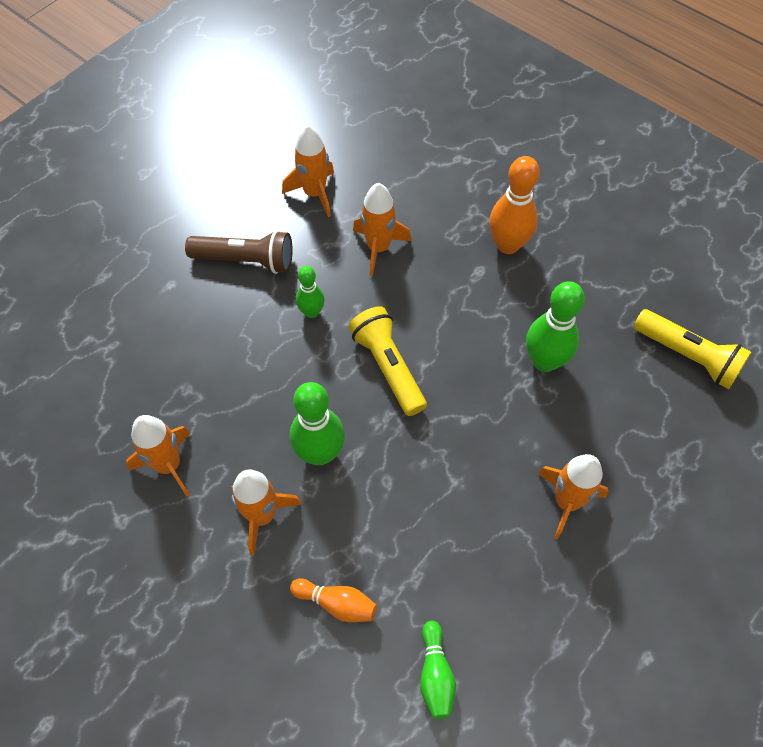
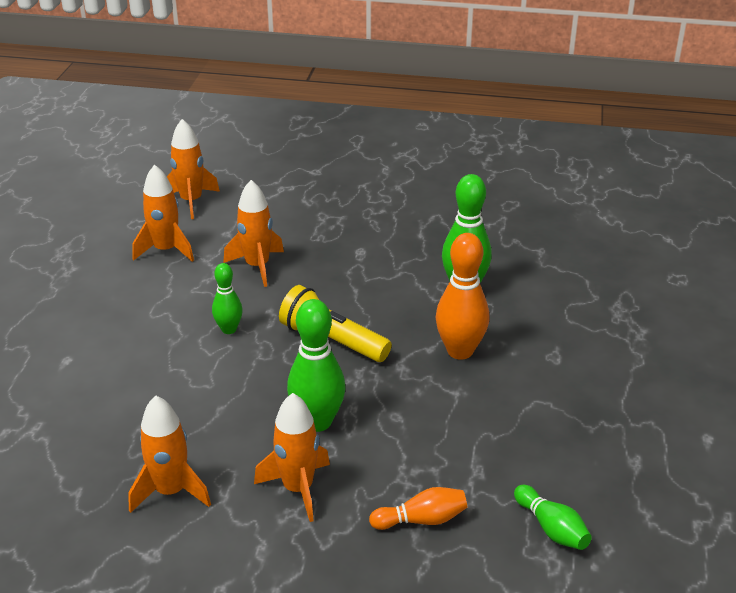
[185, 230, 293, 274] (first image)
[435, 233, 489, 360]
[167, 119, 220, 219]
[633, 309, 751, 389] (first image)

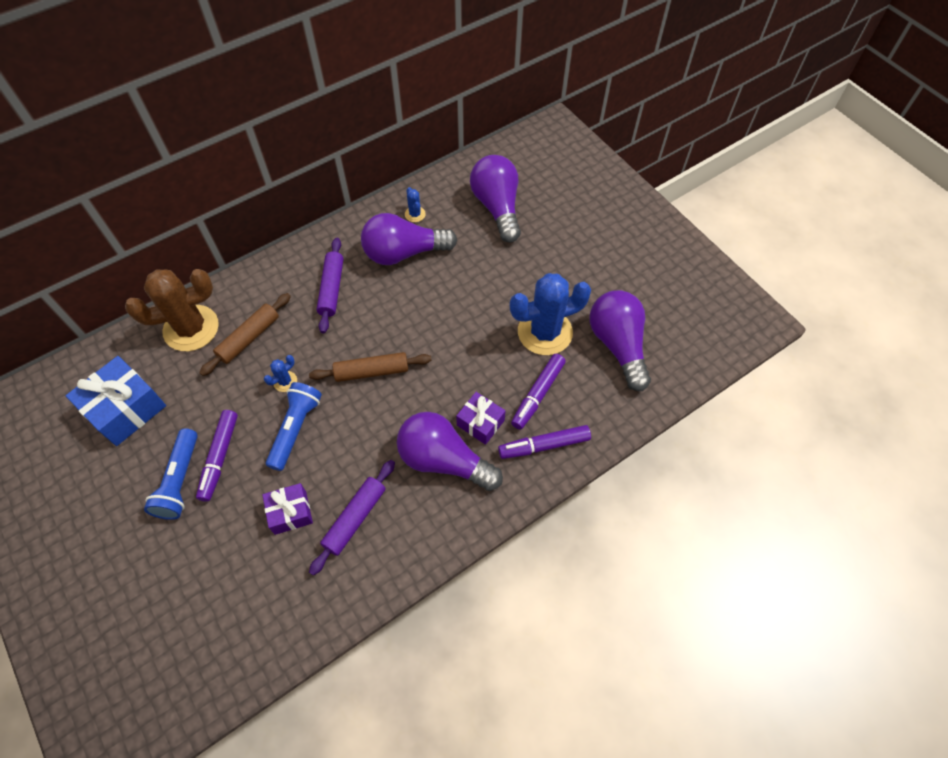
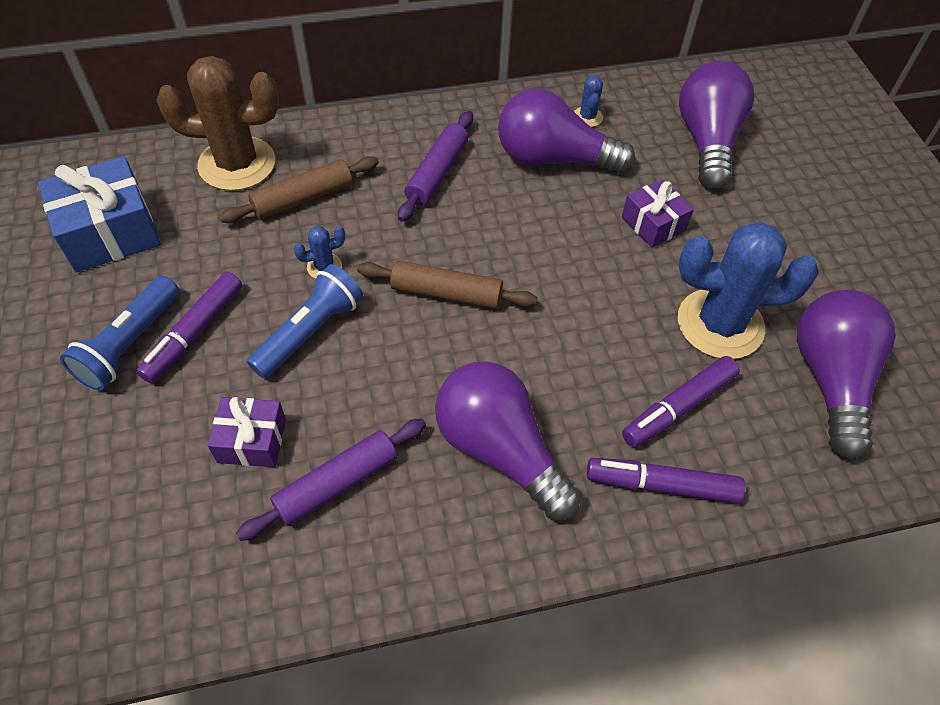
[622, 179, 694, 248]

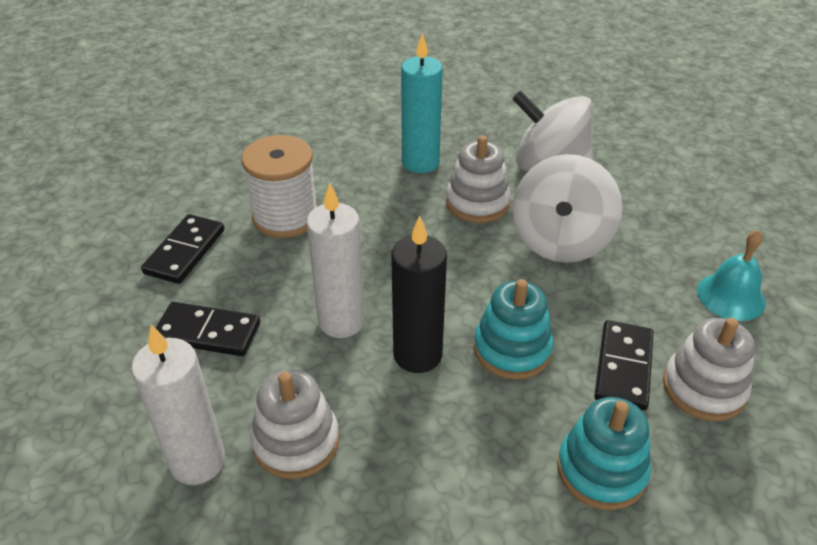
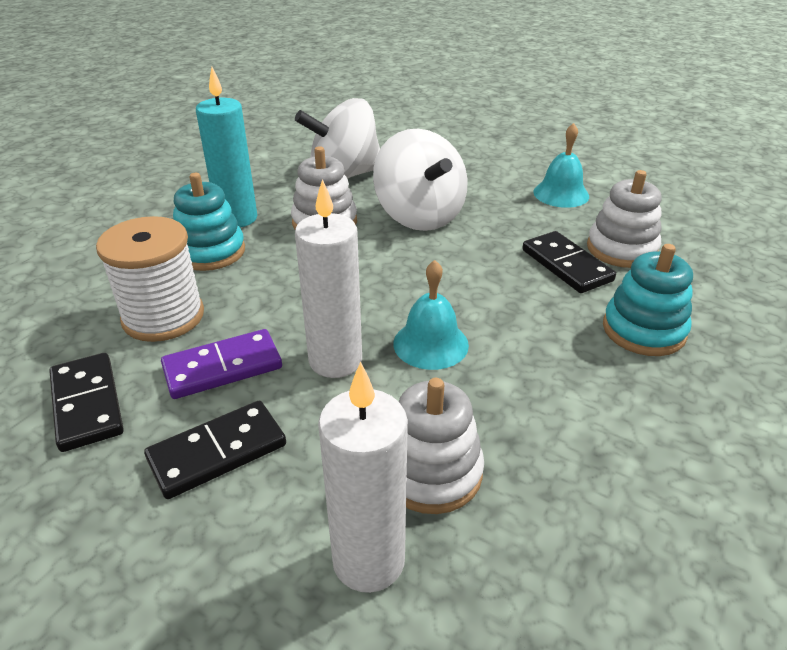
[393, 260, 469, 370]
[173, 173, 245, 271]
[161, 329, 282, 399]

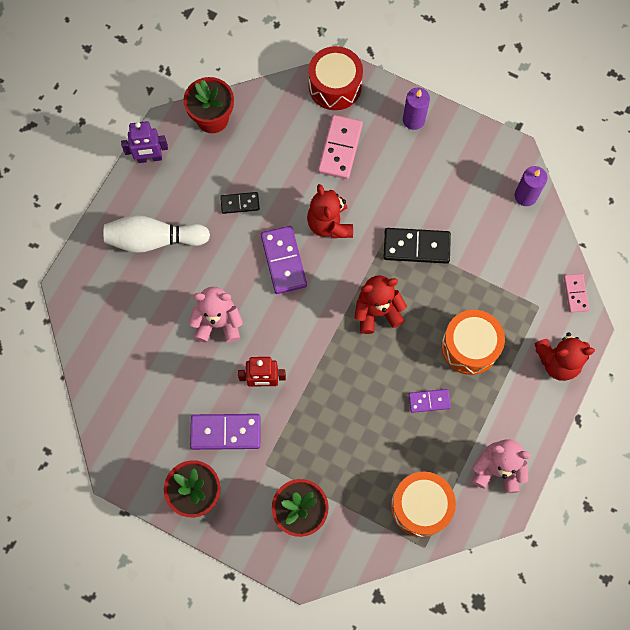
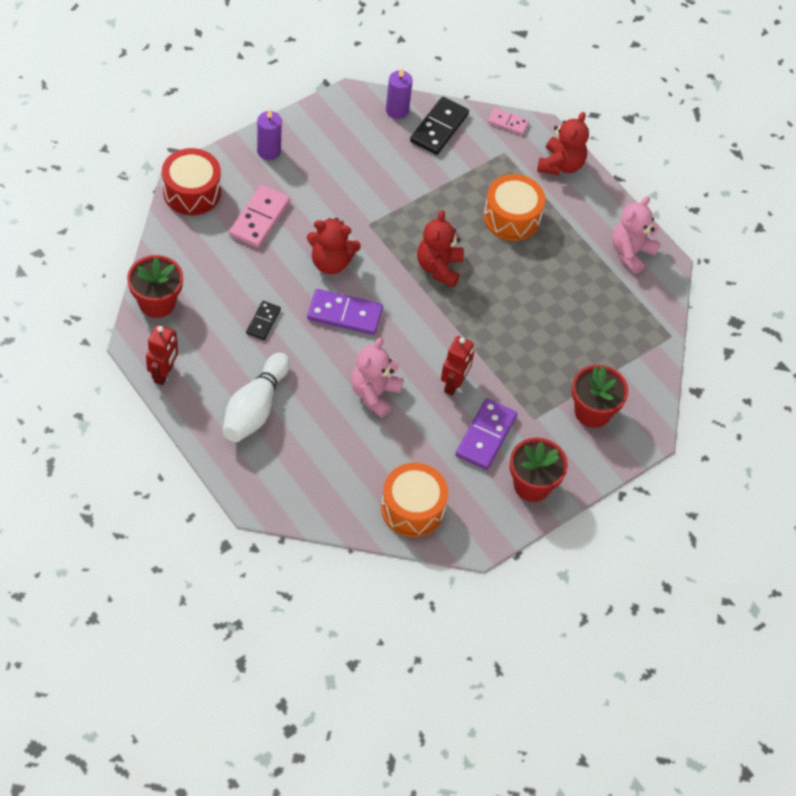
[146, 325, 178, 385]
[229, 185, 290, 248]
[410, 97, 469, 155]
[381, 463, 448, 537]
[408, 389, 451, 413] (first image)

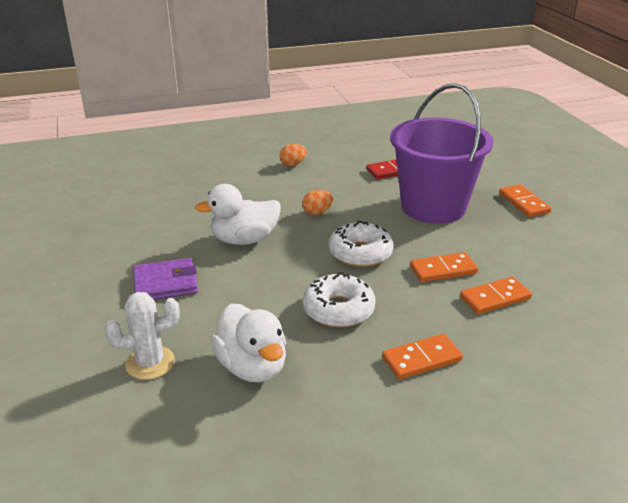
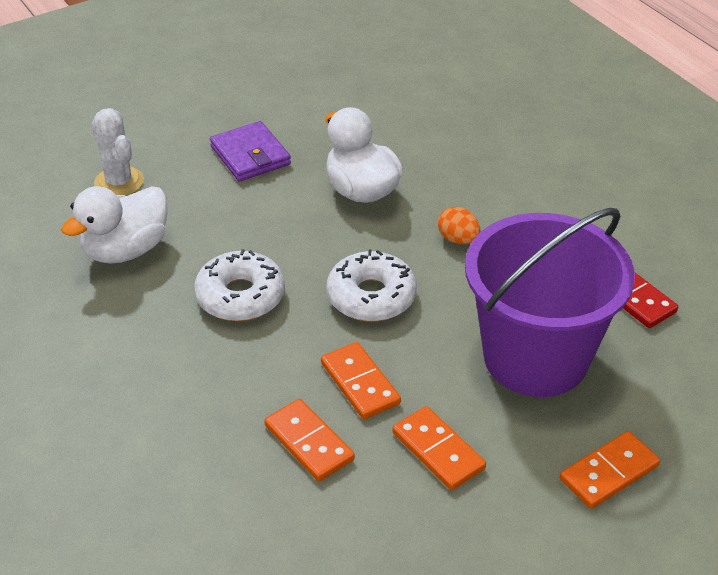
[280, 144, 307, 166] (first image)
[392, 406, 486, 490]

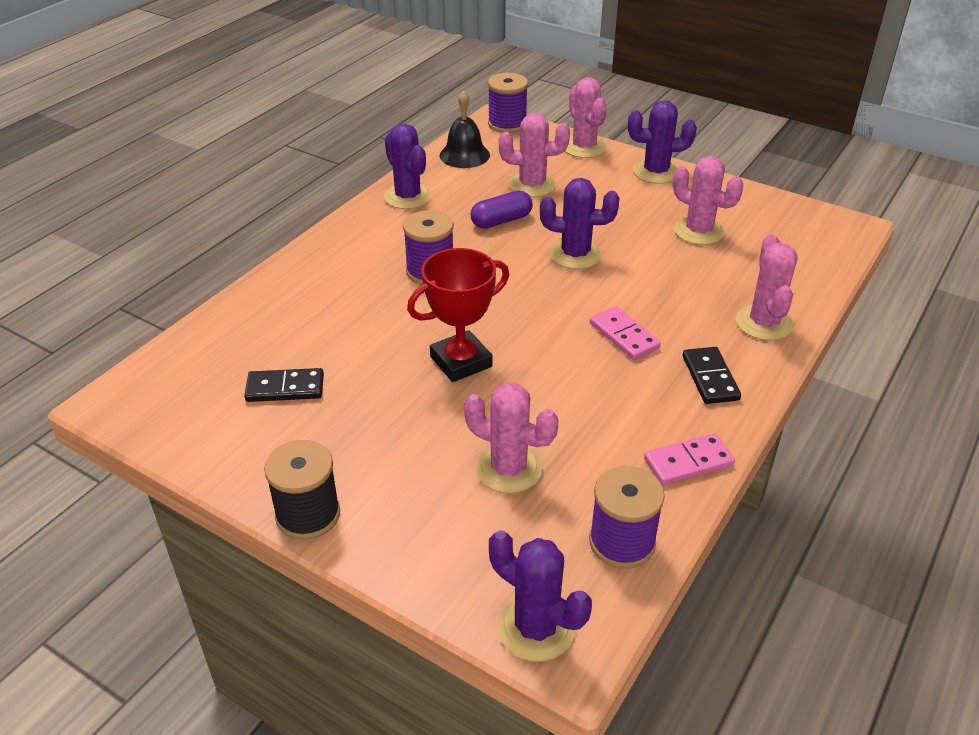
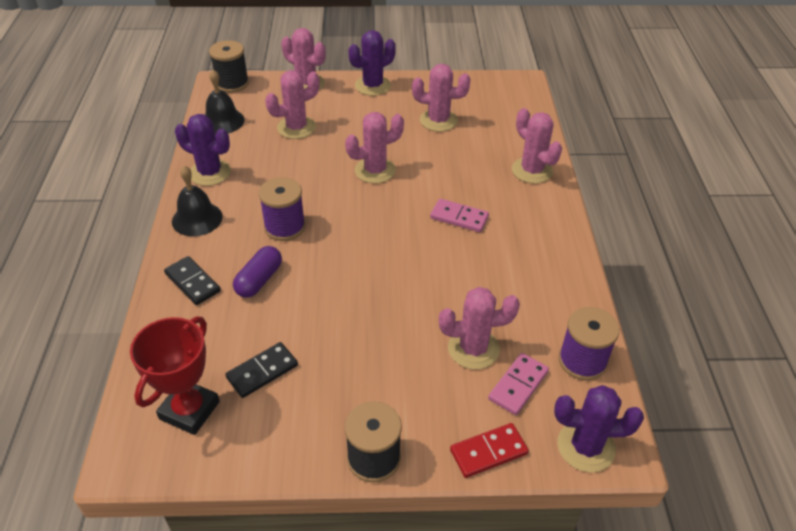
[130, 316, 220, 435]
[233, 246, 282, 298]
[209, 40, 249, 93]
[345, 112, 404, 183]
[488, 353, 549, 415]
[164, 256, 221, 305]
[172, 165, 223, 236]
[450, 423, 529, 478]

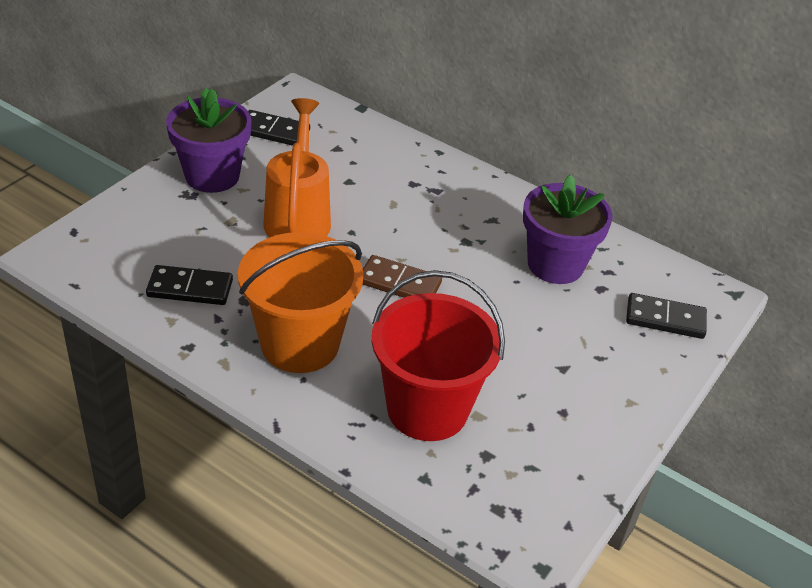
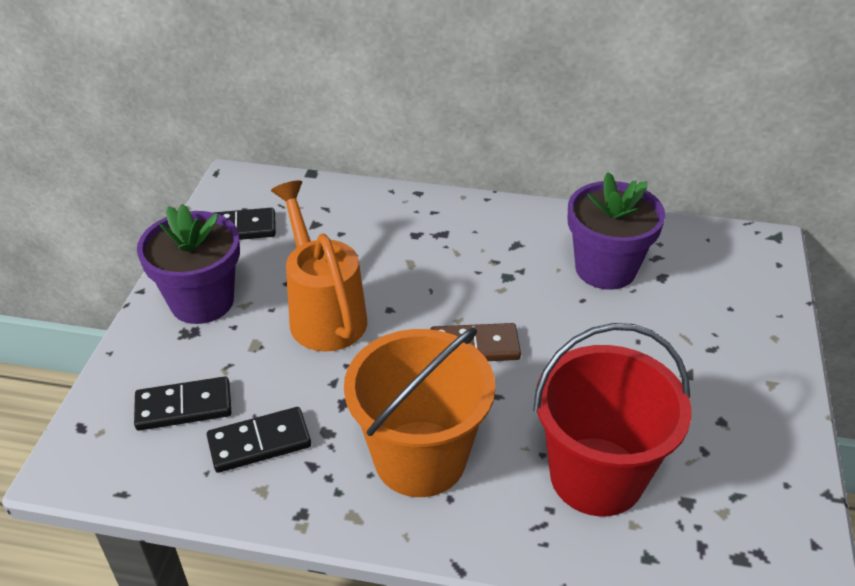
[134, 376, 231, 431]

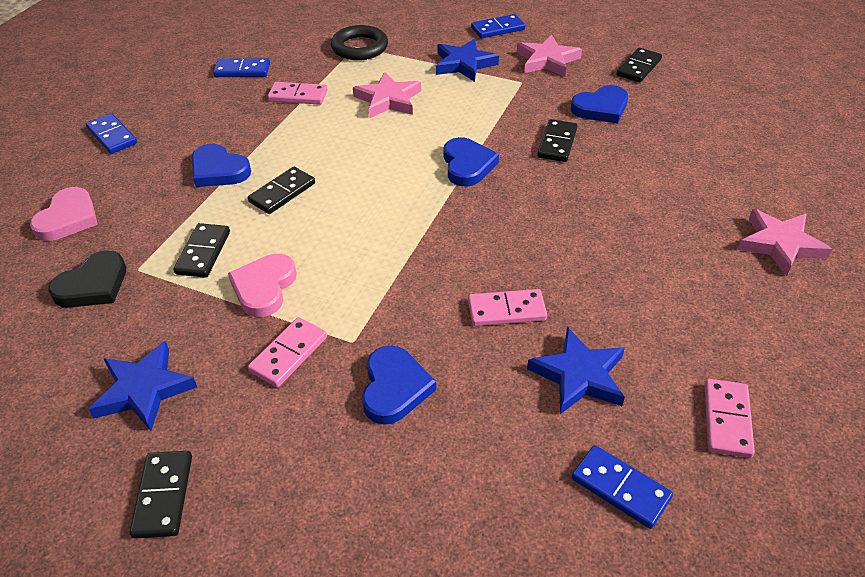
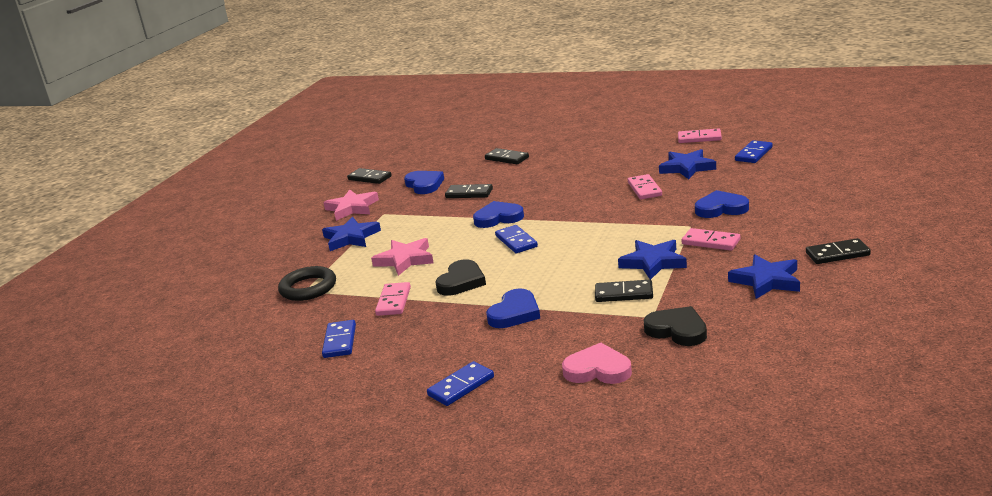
[618, 240, 687, 280]
[485, 148, 529, 164]
[495, 225, 538, 253]
[738, 209, 832, 276] (first image)
[435, 259, 486, 296]

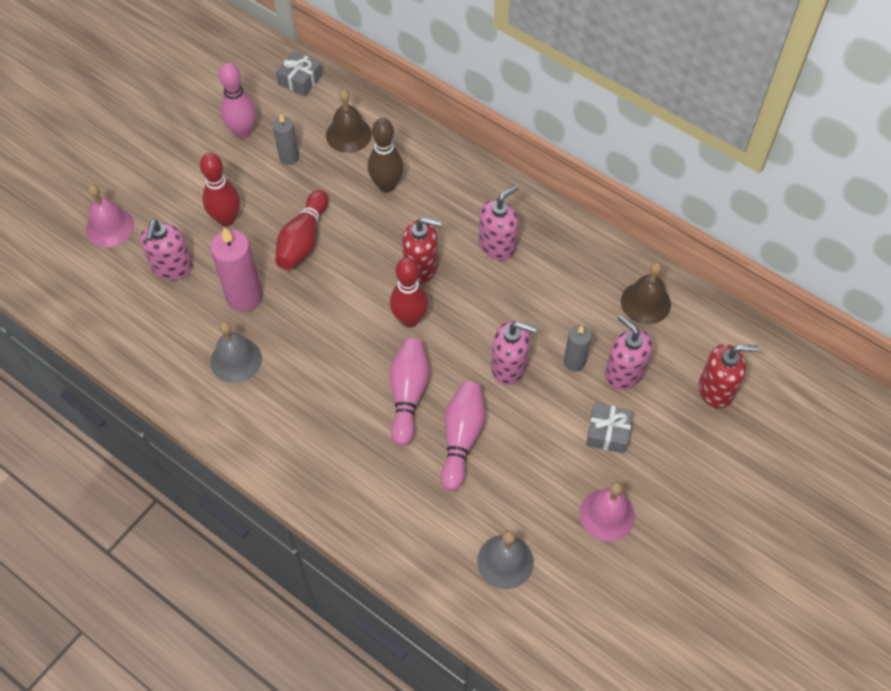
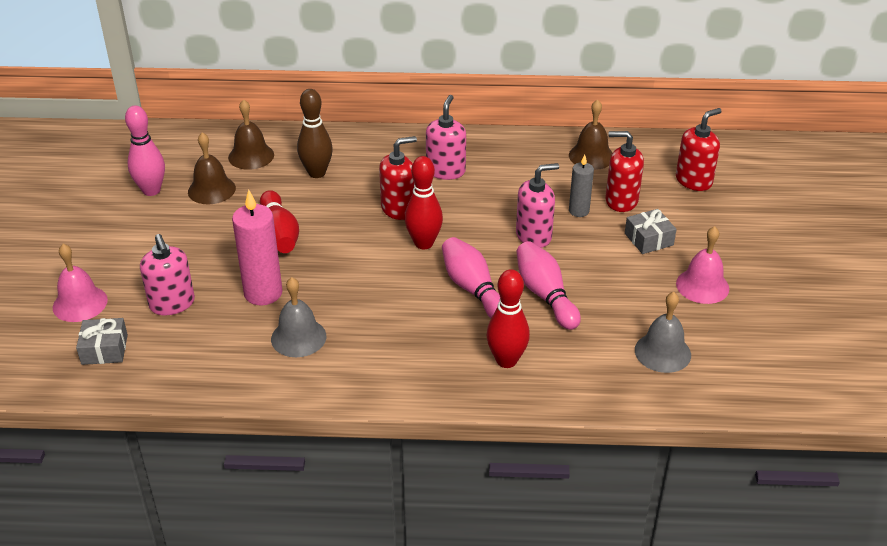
[486, 269, 530, 368]
[188, 132, 236, 204]
[76, 318, 128, 365]
[605, 131, 644, 212]

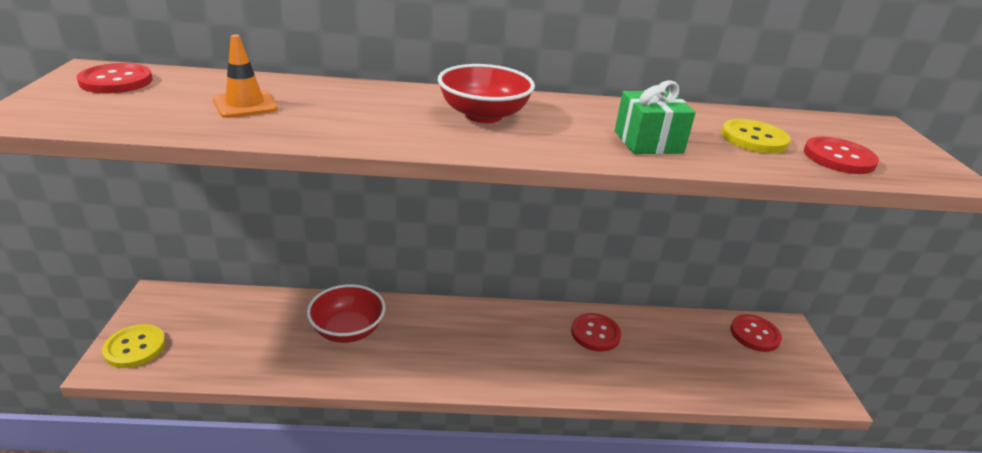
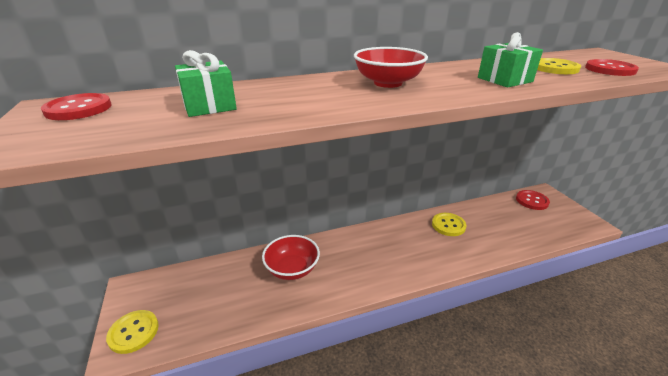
[175, 50, 237, 117]
[432, 213, 466, 236]

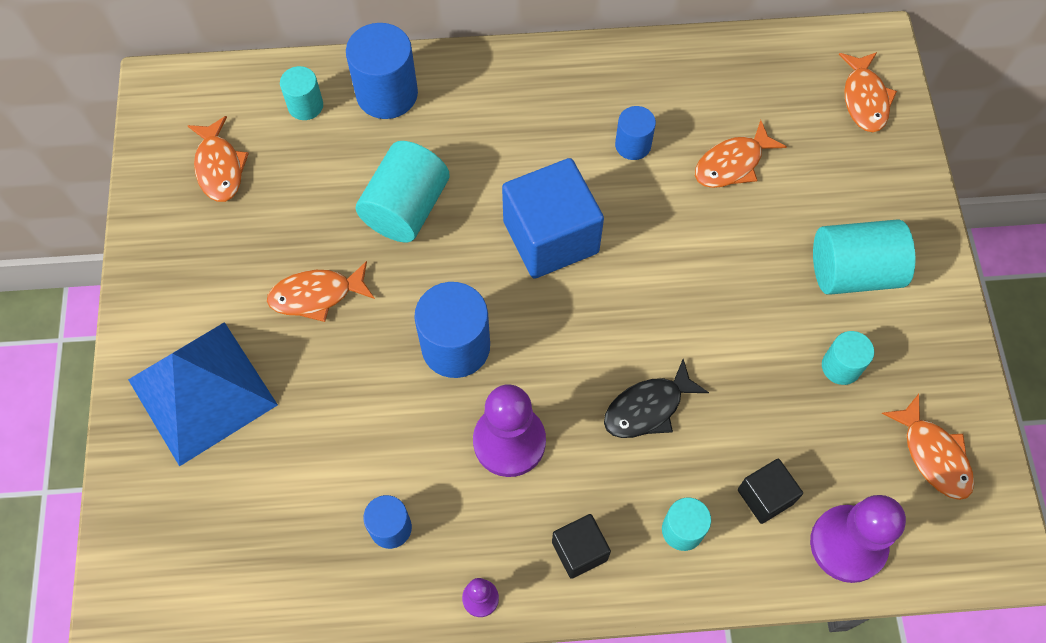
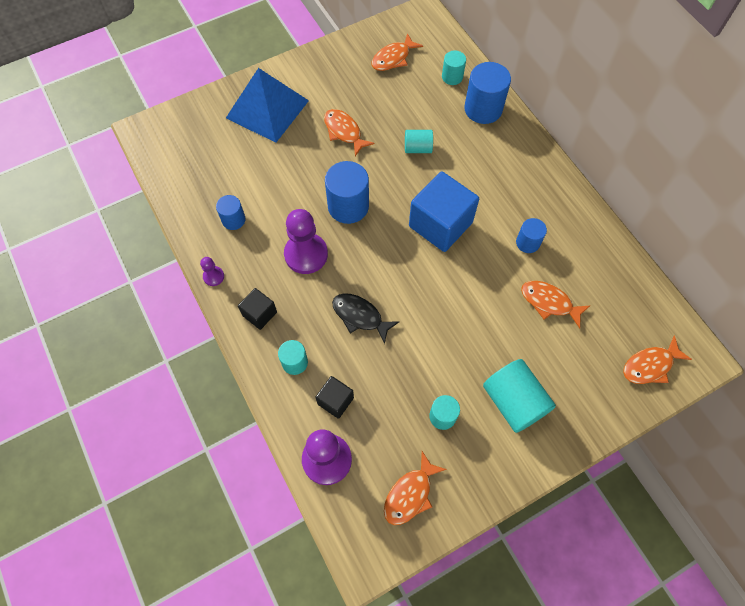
[405, 130, 433, 153]

